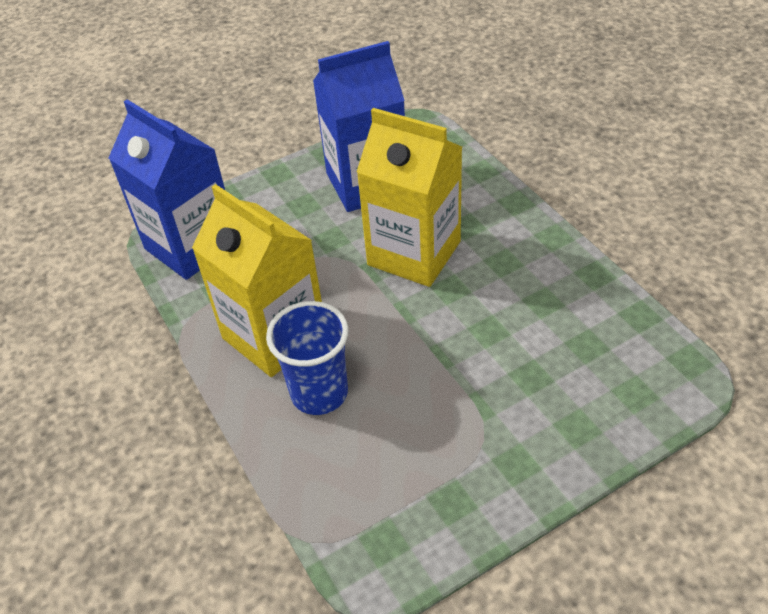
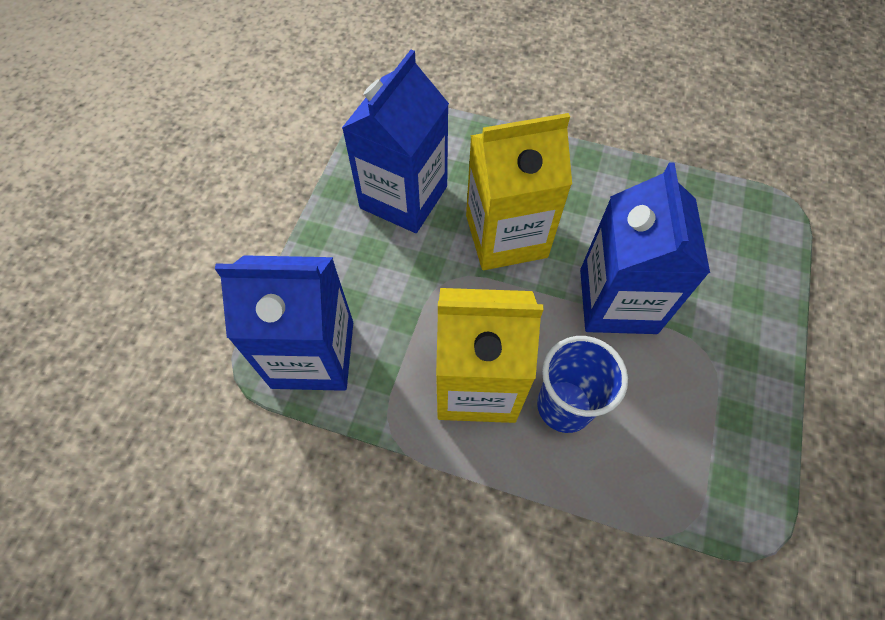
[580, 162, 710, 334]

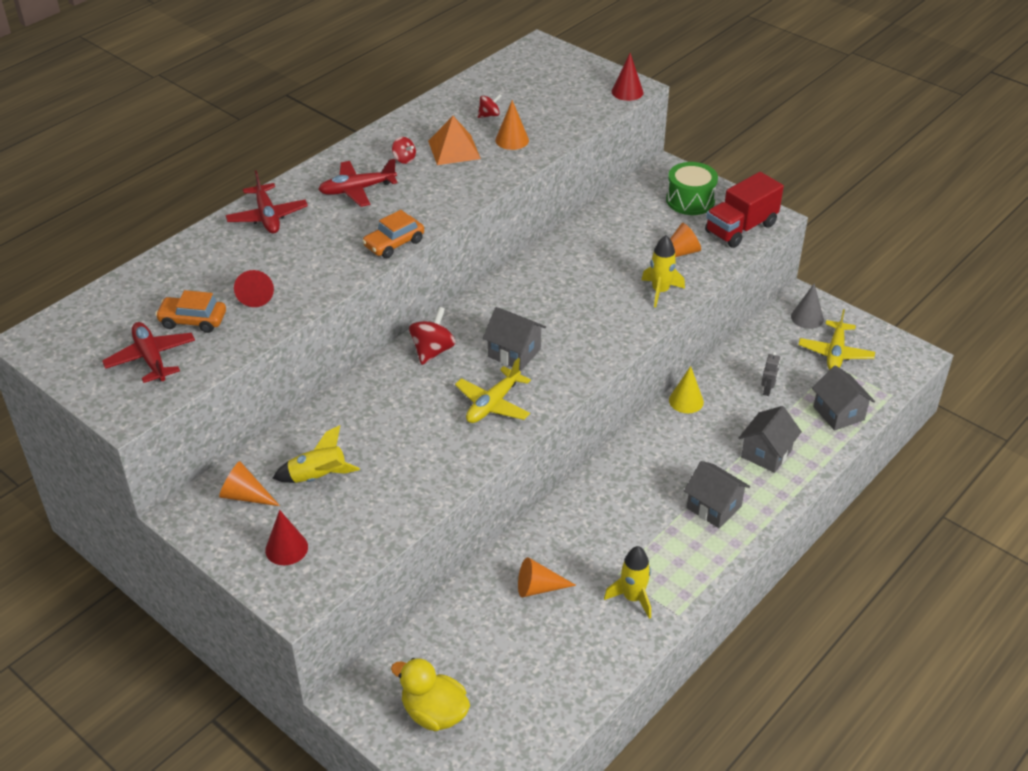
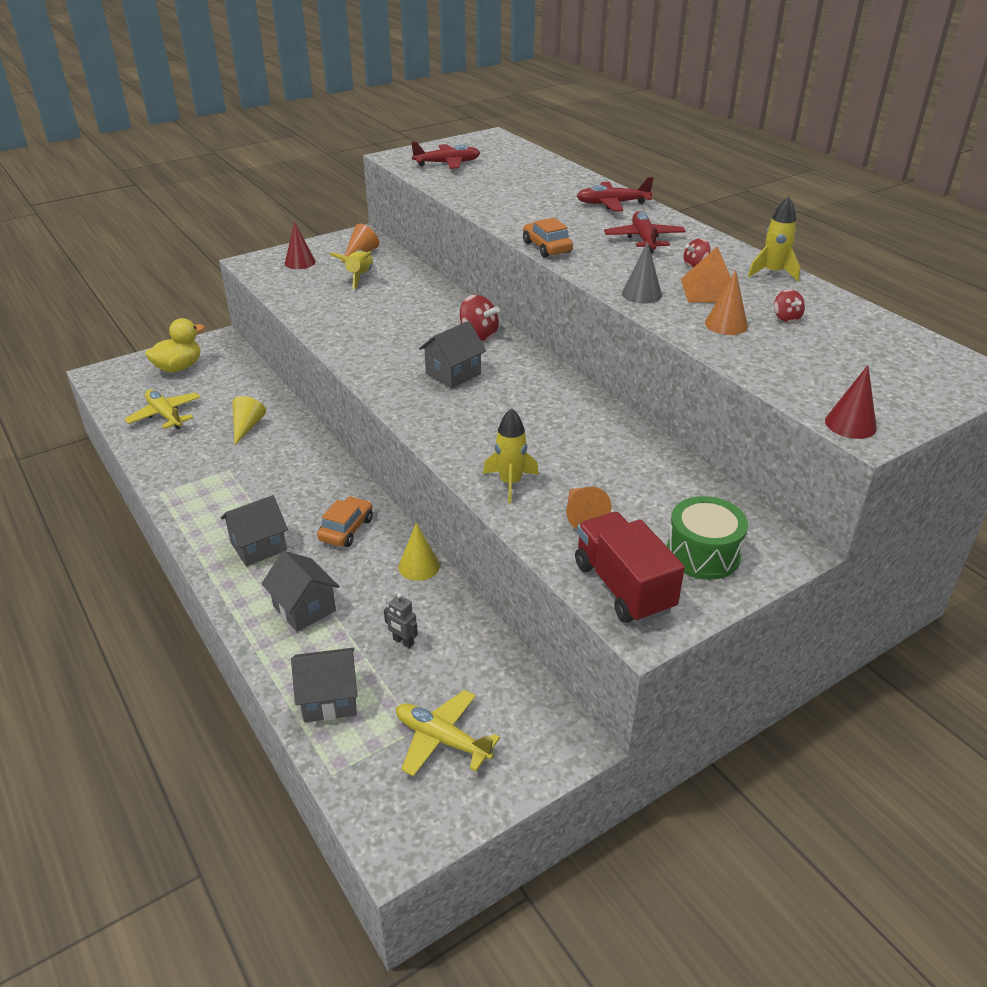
[317, 496, 373, 547]
[234, 270, 274, 307] (first image)
[124, 389, 200, 429]
[232, 396, 266, 445]
[748, 197, 800, 282]
[622, 242, 662, 304]

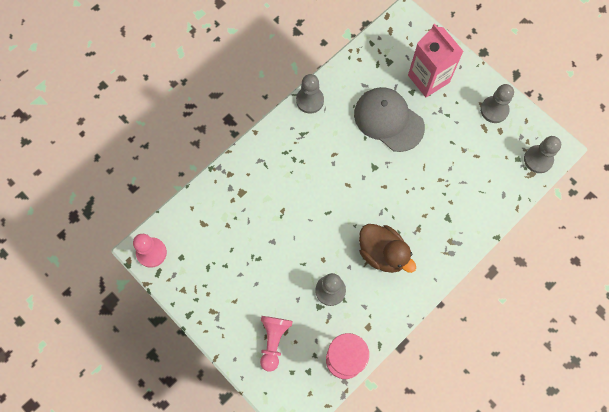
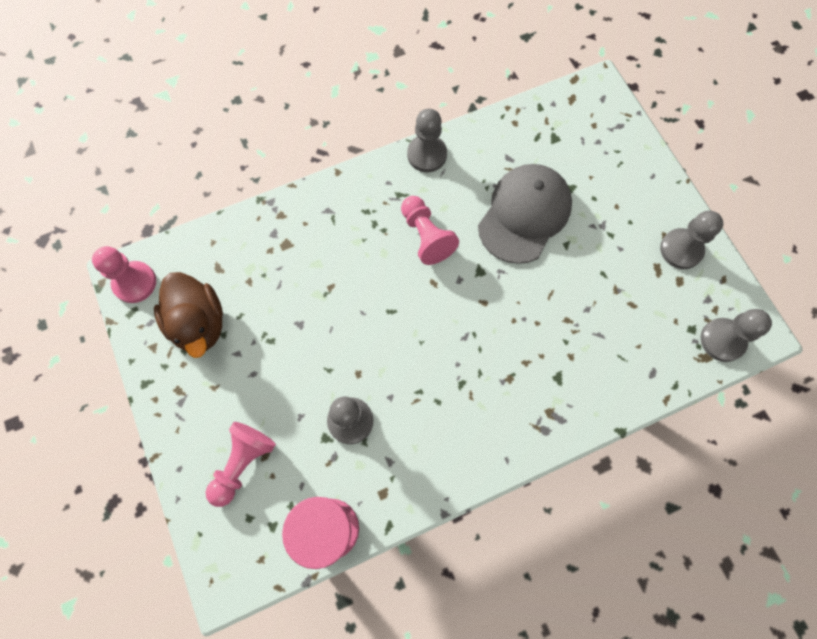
[478, 164, 572, 264]
[154, 272, 223, 358]
[408, 24, 464, 97] (first image)
[401, 196, 459, 265]

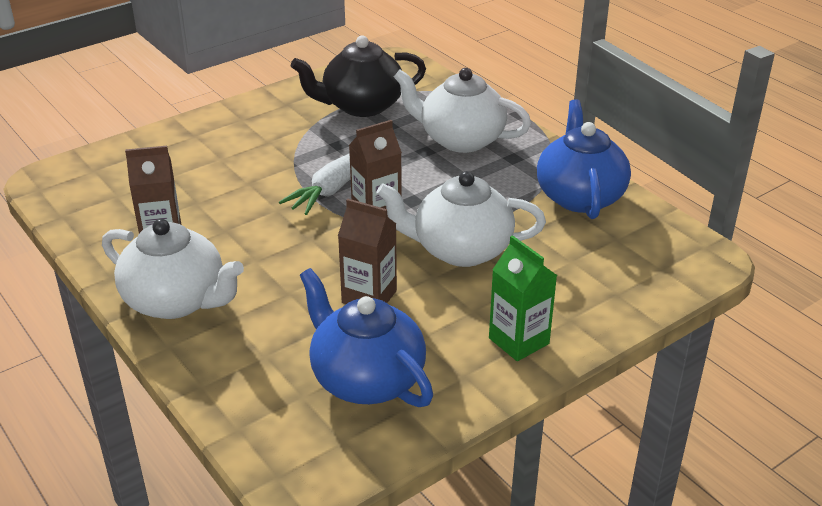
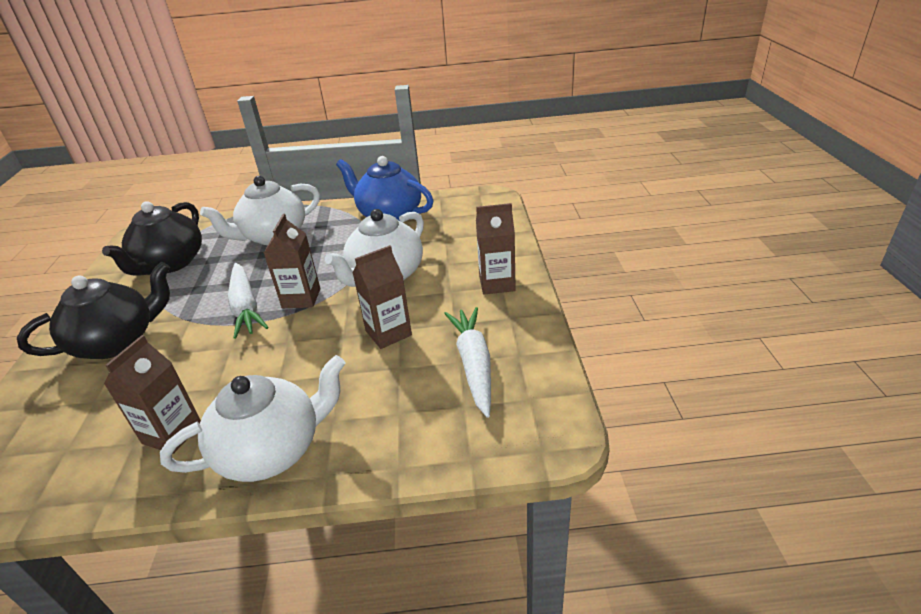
[444, 307, 491, 418]
[476, 203, 516, 295]
[17, 262, 170, 359]

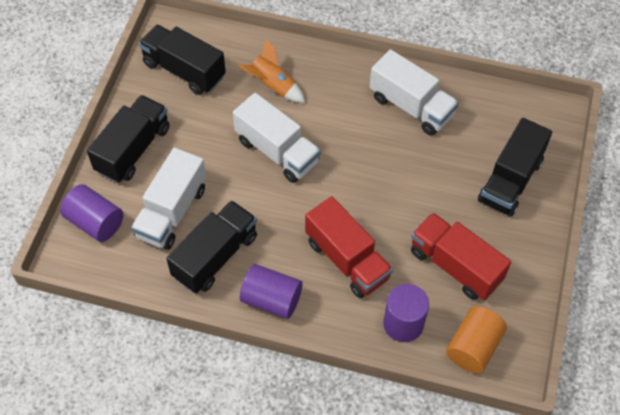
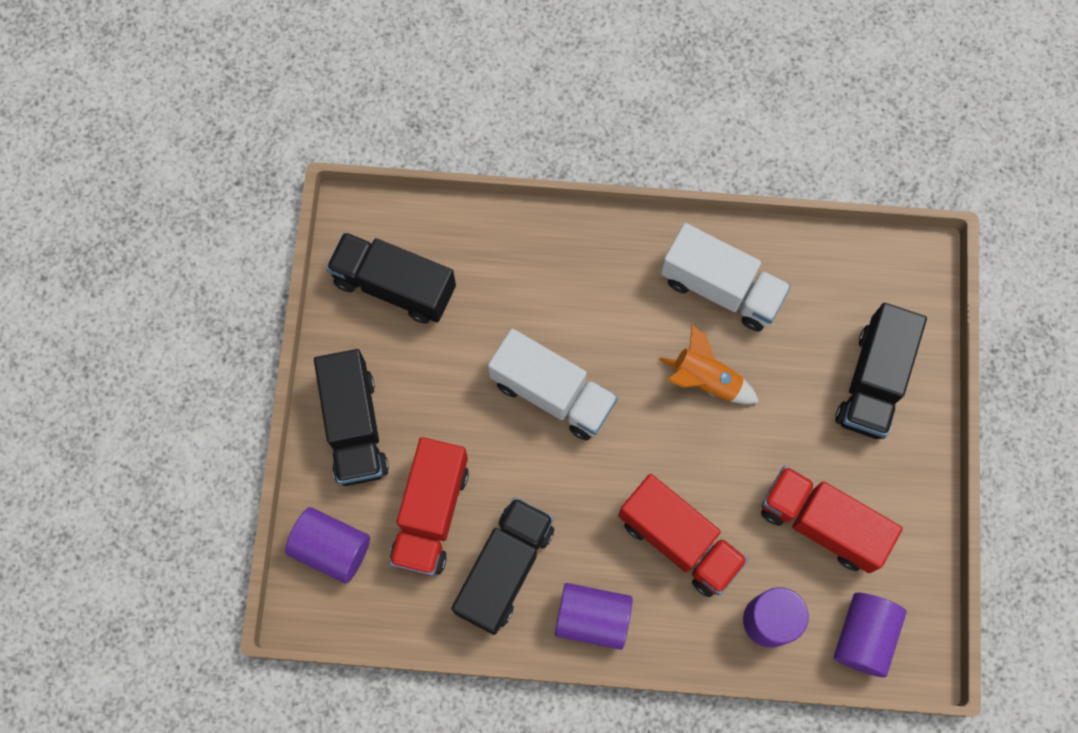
[314, 349, 389, 486]
[389, 437, 469, 576]
[659, 325, 759, 404]
[834, 593, 907, 677]

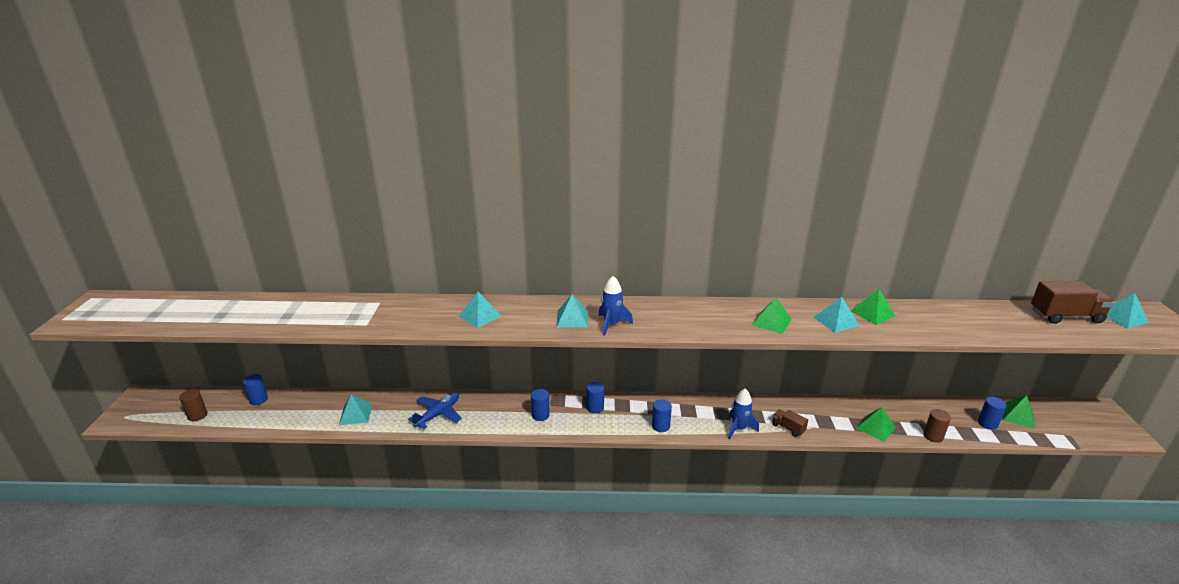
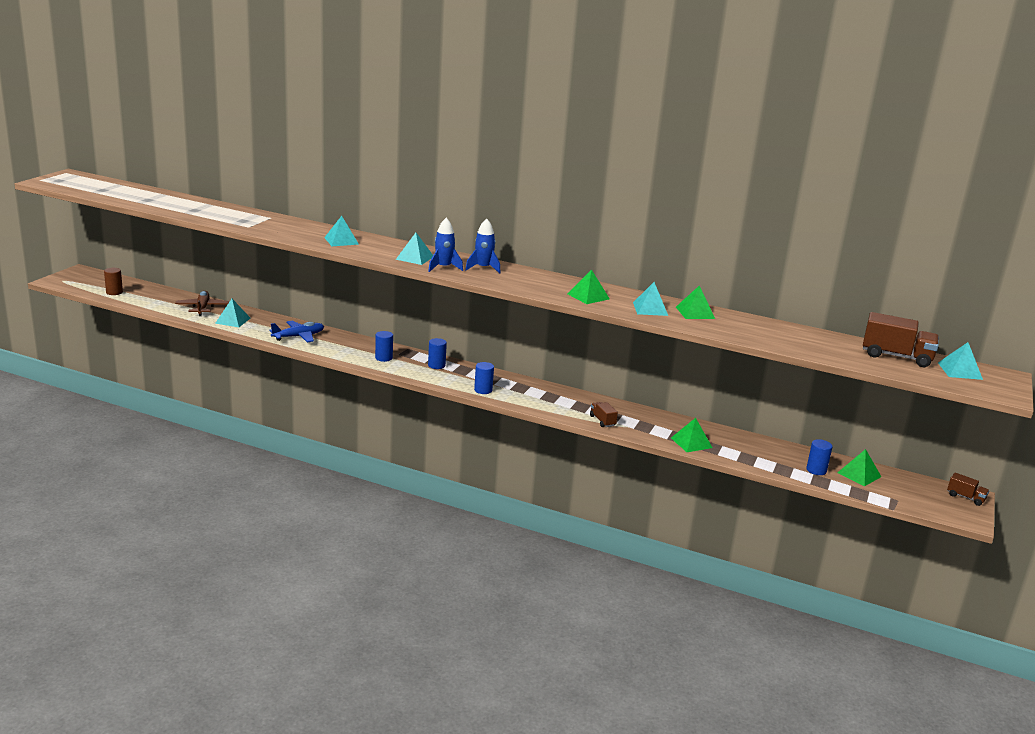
[243, 374, 268, 405] (first image)
[465, 219, 501, 274]
[923, 409, 951, 443] (first image)
[175, 291, 230, 316]
[947, 473, 989, 506]

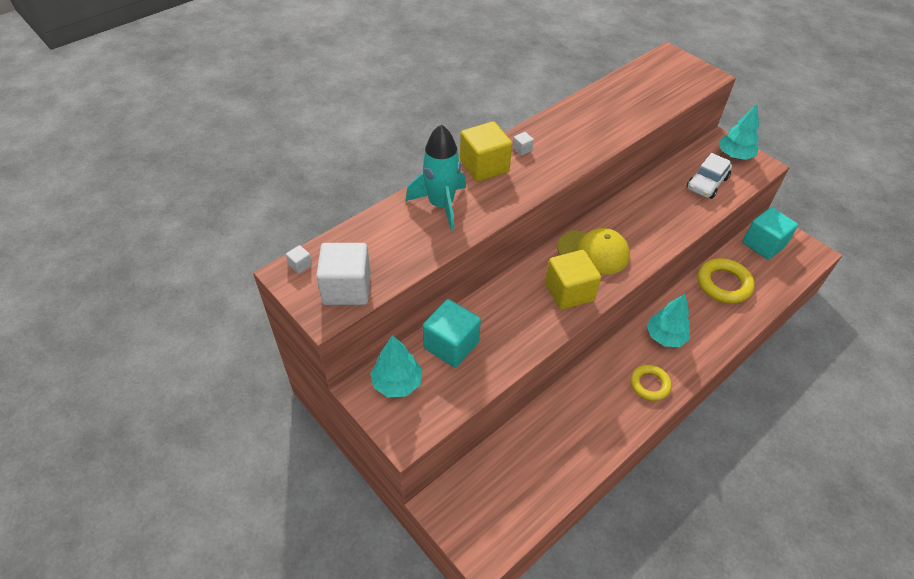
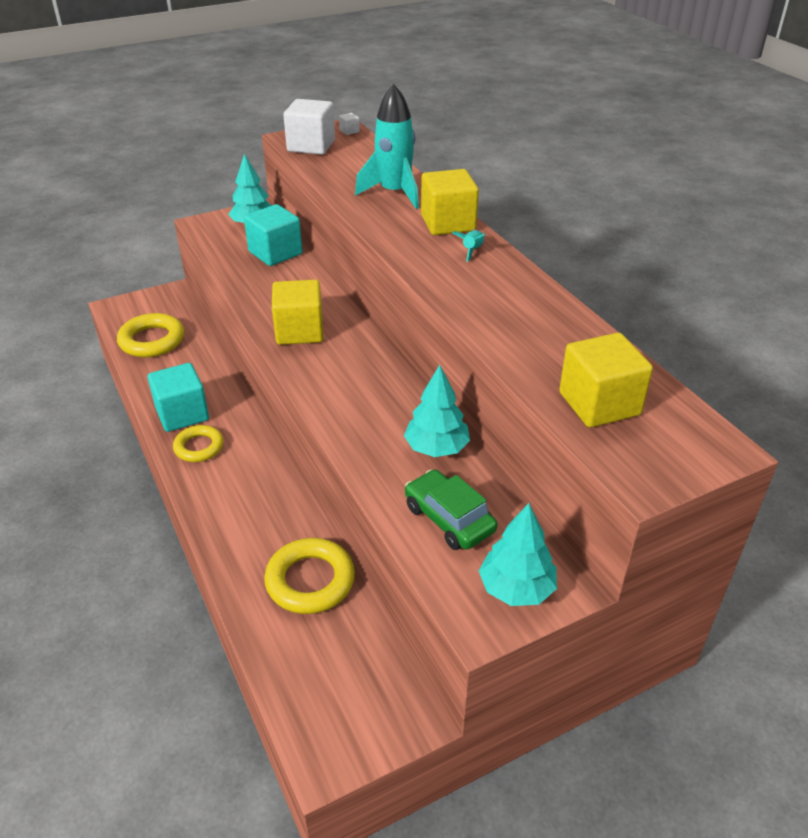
[452, 230, 485, 262]
[557, 228, 630, 274] (first image)
[404, 365, 470, 457]
[405, 469, 498, 550]
[148, 363, 209, 432]
[117, 313, 184, 357]
[559, 333, 653, 427]

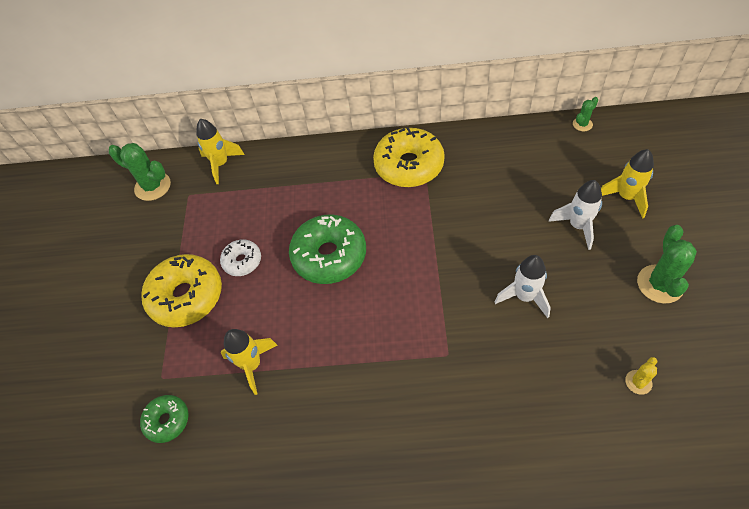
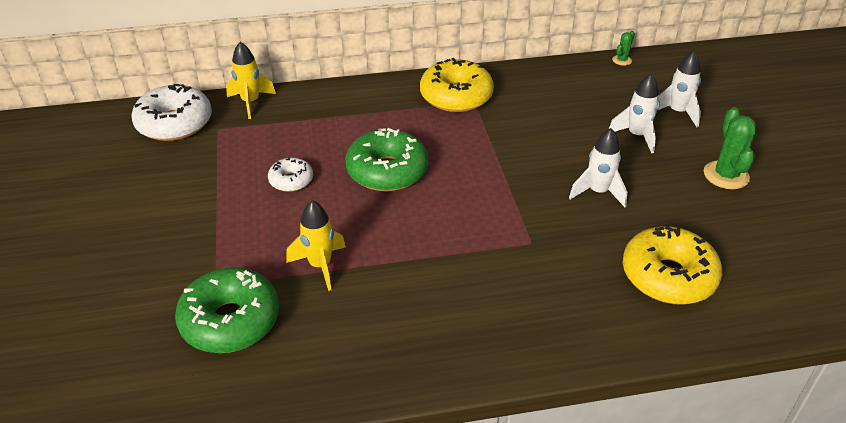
[131, 84, 212, 141]
[175, 268, 279, 353]
[623, 226, 722, 305]
[658, 51, 701, 127]
[625, 357, 657, 395] (first image)

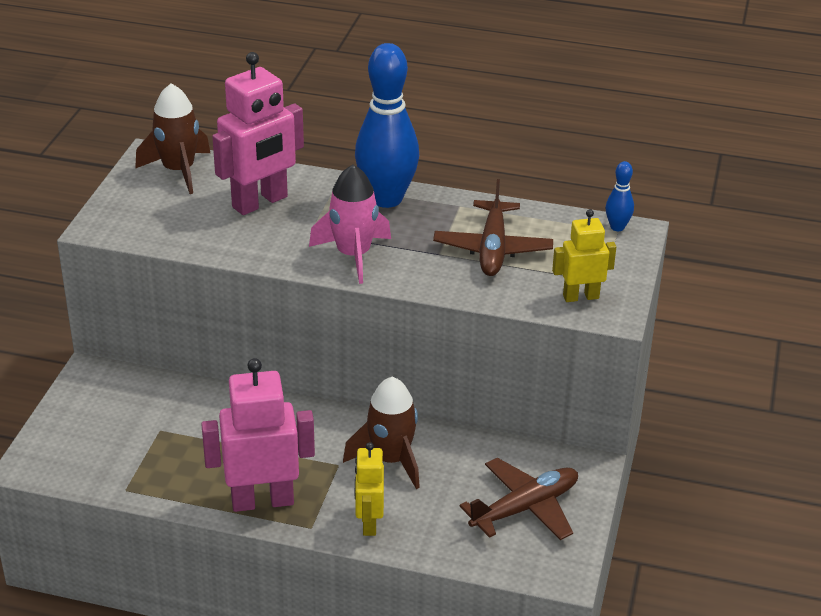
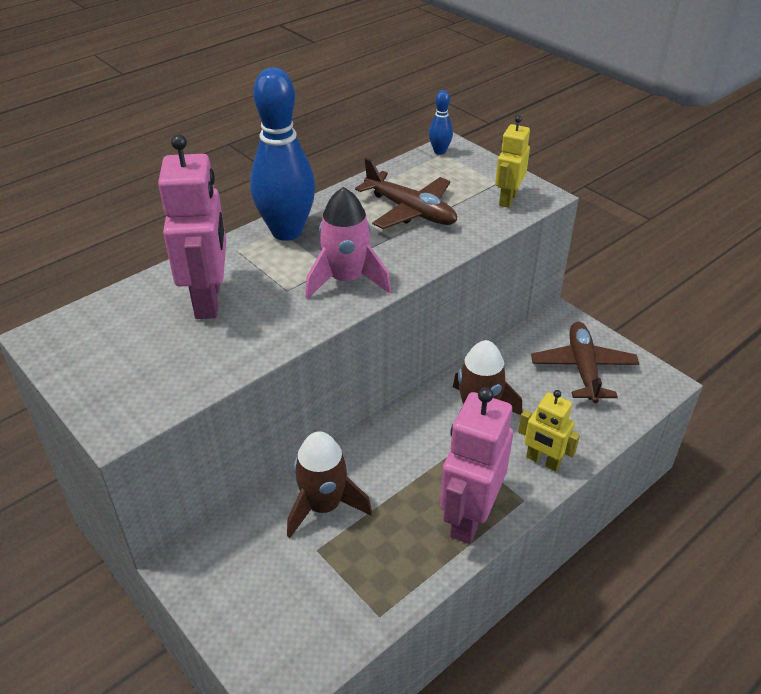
[287, 431, 372, 538]

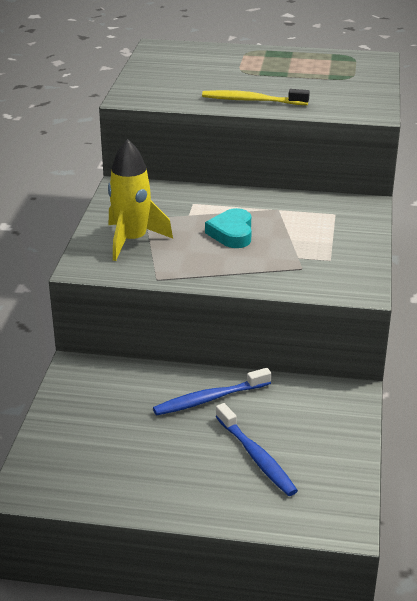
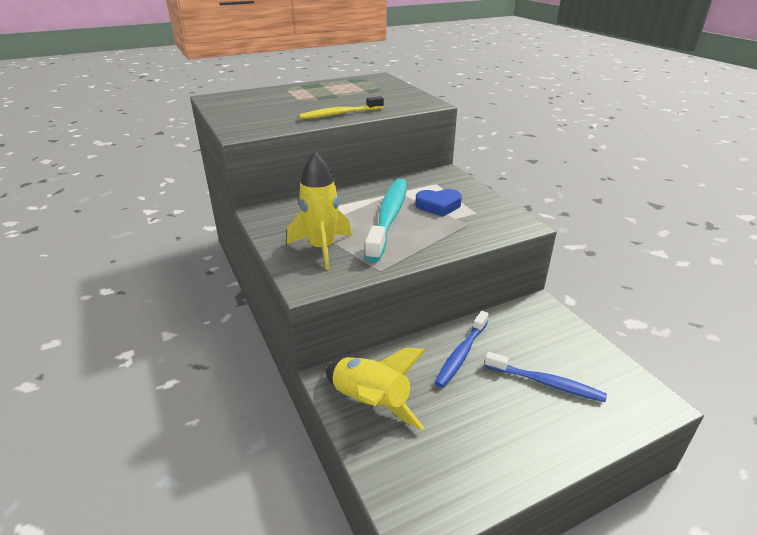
[365, 179, 407, 262]
[325, 348, 426, 430]
[415, 189, 462, 217]

